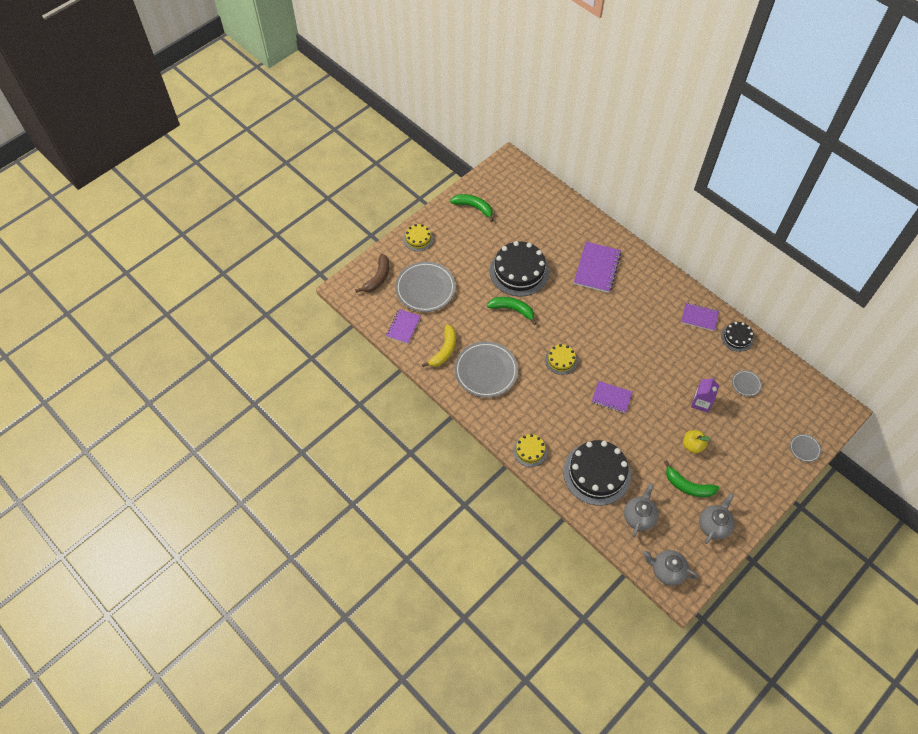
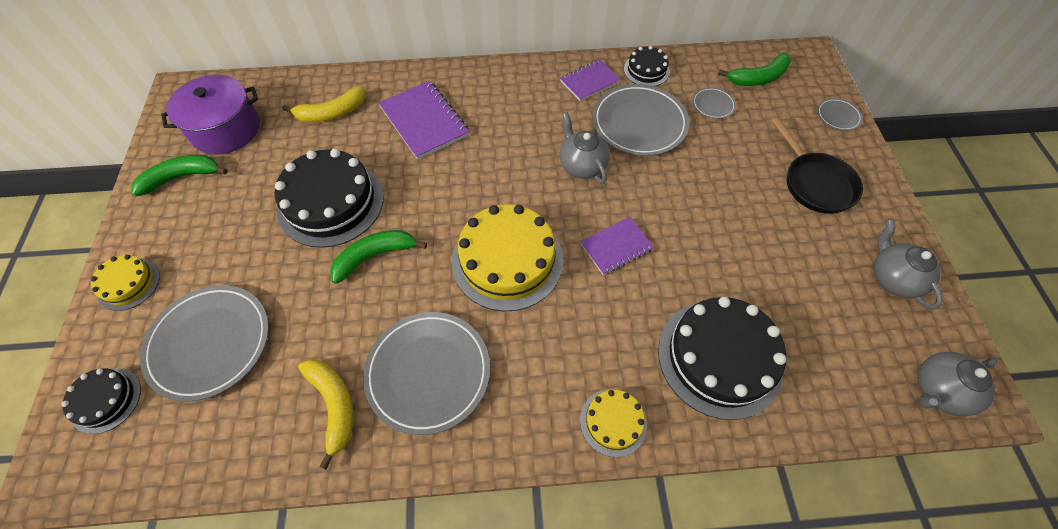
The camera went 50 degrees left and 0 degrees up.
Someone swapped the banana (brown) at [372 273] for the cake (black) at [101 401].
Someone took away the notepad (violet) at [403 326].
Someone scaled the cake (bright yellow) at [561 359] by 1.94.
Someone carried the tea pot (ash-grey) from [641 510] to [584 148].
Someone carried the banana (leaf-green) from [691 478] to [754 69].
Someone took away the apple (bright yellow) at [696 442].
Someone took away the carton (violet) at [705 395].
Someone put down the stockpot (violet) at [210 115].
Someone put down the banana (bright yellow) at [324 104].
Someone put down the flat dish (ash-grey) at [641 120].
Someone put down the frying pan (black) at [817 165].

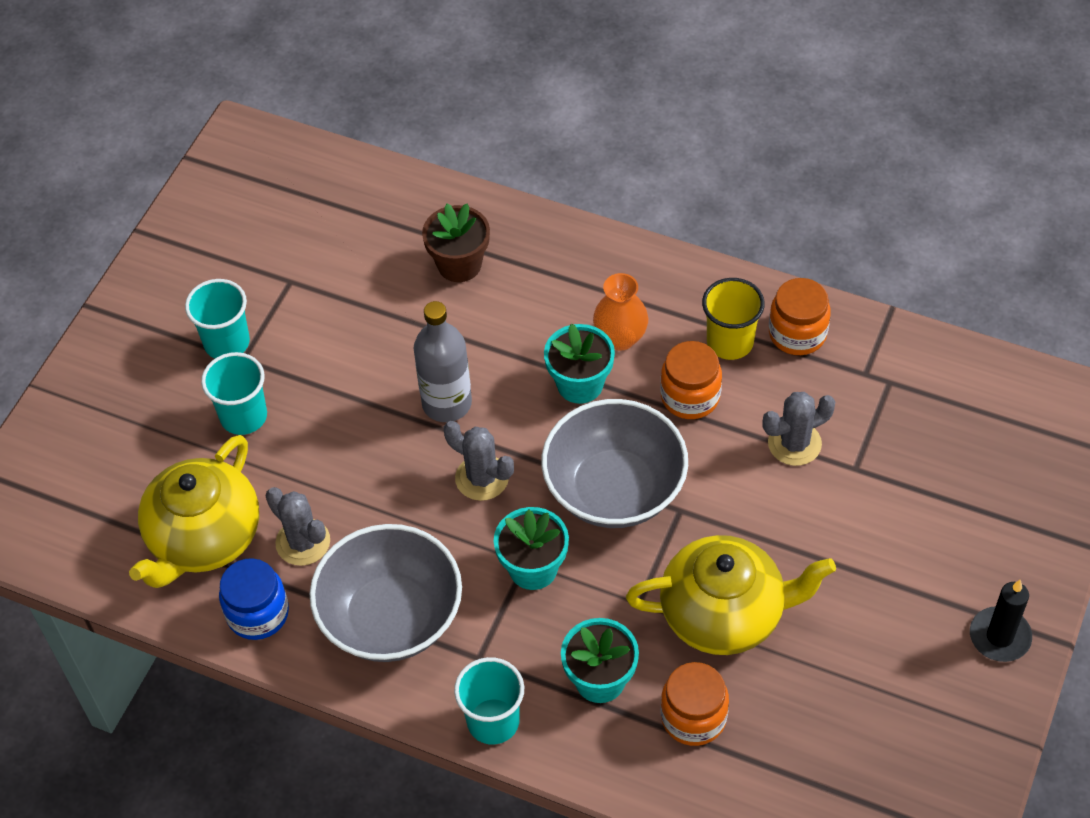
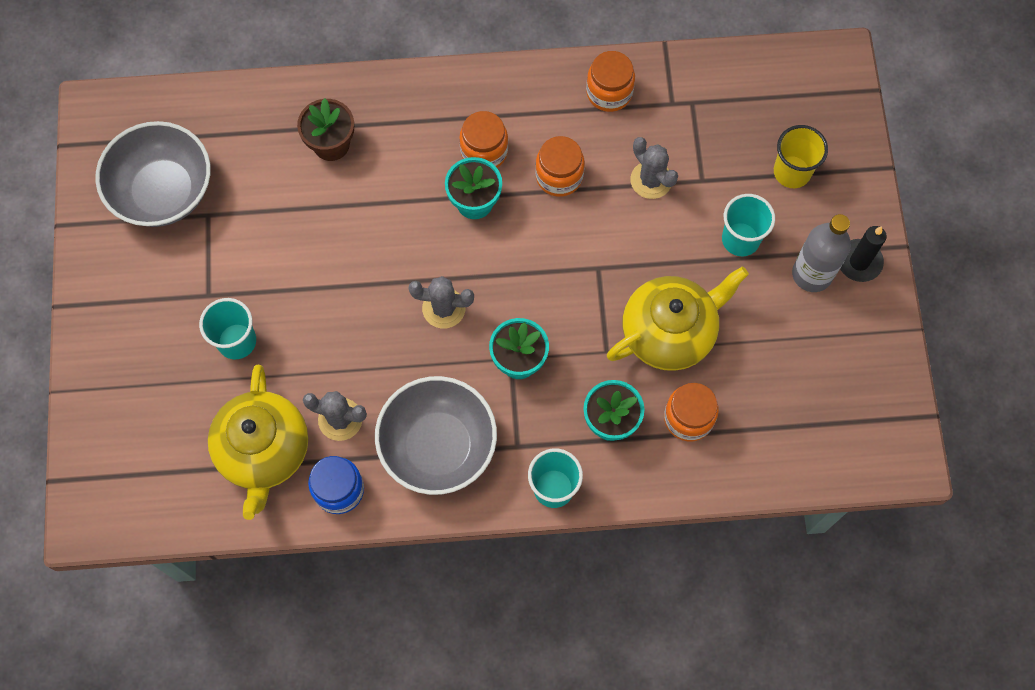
The camera went 30 degrees left and 15 degrees up.
Someone carried the tumbler (teal) from [217 318] to [748 225].
Someone carried the drink bottle (ash-grey) from [443 361] to [821 253].
Someone carried the serving bowl (ash-grey) from [614 463] to [153 174].
Someone swapped the flower vase (bright orange) at [620 312] for the jar (bright orange) at [483 139].
Someone carried the tumbler (bright yellow) from [733 319] to [801 156].
Someone rotated the prickly plant (ash-grey) at [798 429] by 75 degrees counterclockwise.

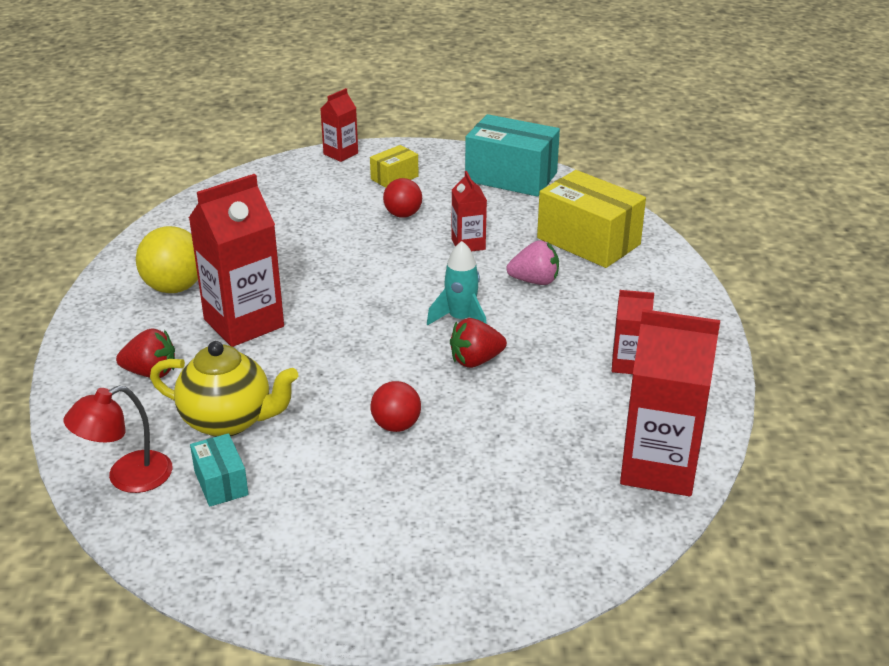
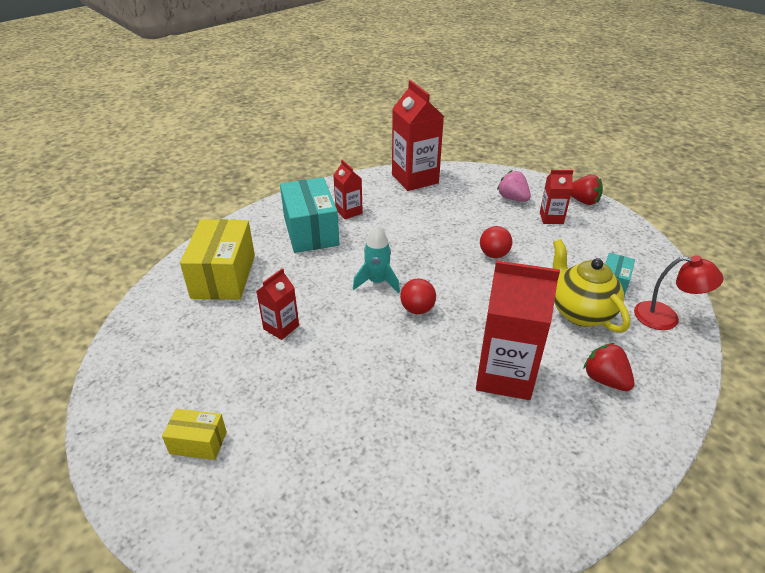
The camera went 130 degrees left and 5 degrees up.
Someone took away the sphere (bright yellow) at [167 259].
Someone carried the carton (scarlet) from [339 125] to [556 197].
Someone carried the sphere (scarlet) from [402 198] to [418 296].
Someone carried the strawberry (scarlet) from [478 343] to [587 190].
Someone carried the package (teal) from [512 155] to [310 215].
Someone carried the strawberry (pink) from [532 262] to [514 186].

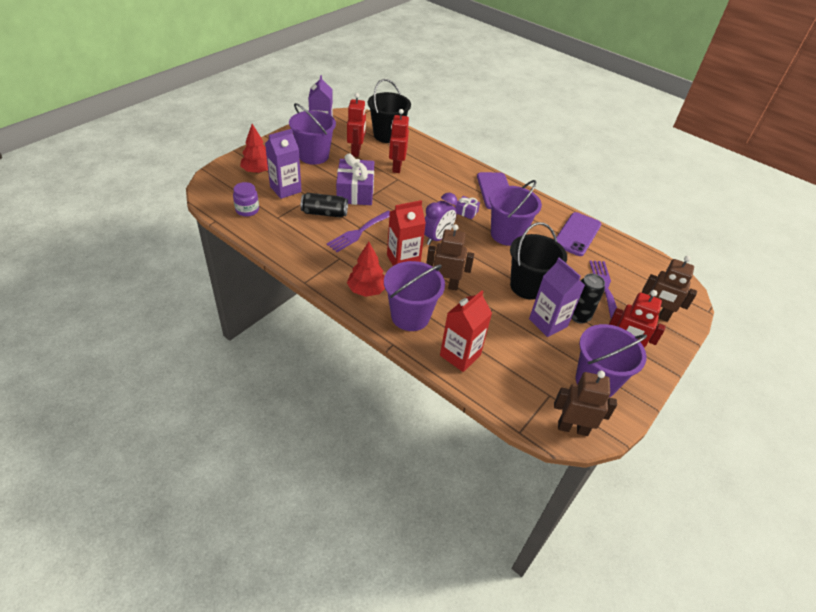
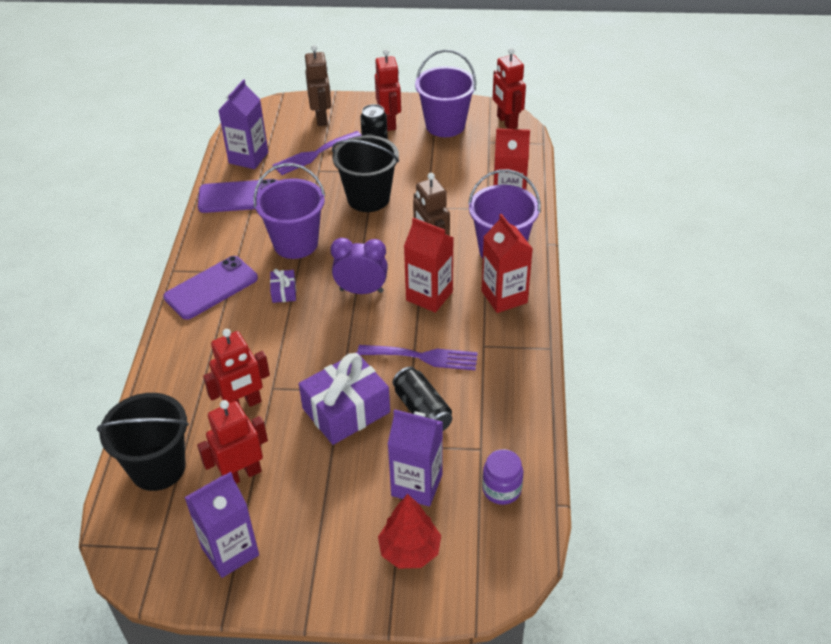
The camera went 120 degrees left and 0 degrees up.
Someone took away the sand bucket (violet) at [312 134].
Someone swapped the fir tree (scarlet) at [366 269] for the carton (scarlet) at [507 263].
Someone carried the carton (violet) from [557 297] to [243 124].
Someone repainted the robot figure (brown) at [585 403], which became the robot figure (scarlet) at [509 88].

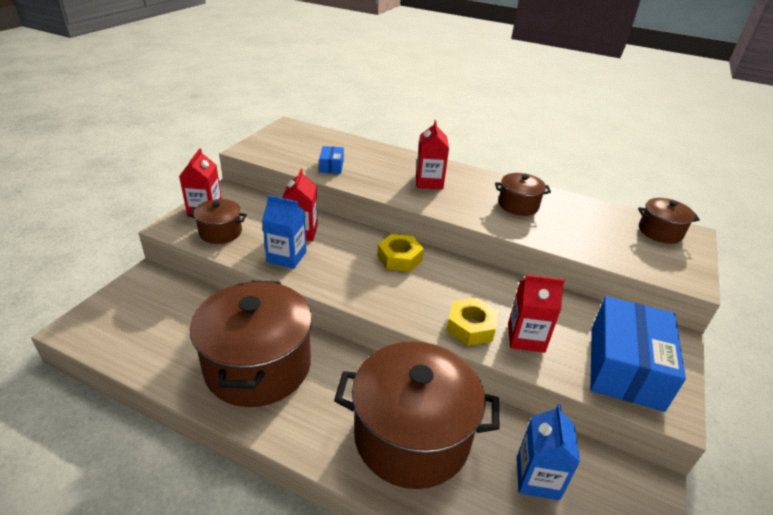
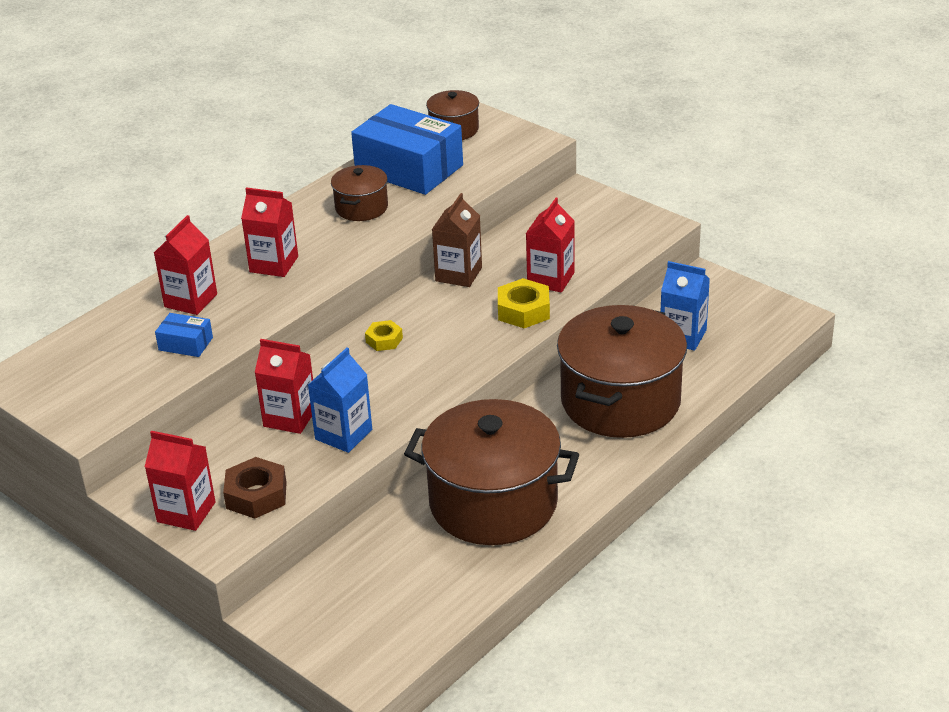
The camera went 70 degrees left and 0 degrees up.
Someone swapped the stockpot (brown) at [218 221] for the hexagon nut (brown) at [255 488].
Someone scaled the hexagon nut (bright yellow) at [400 253] by 0.62.
Someone carried the package (royal blue) from [638 354] to [407 149].
Someone put down the carton (scarlet) at [185 265].
Someone put down the carton (brown) at [457 240].

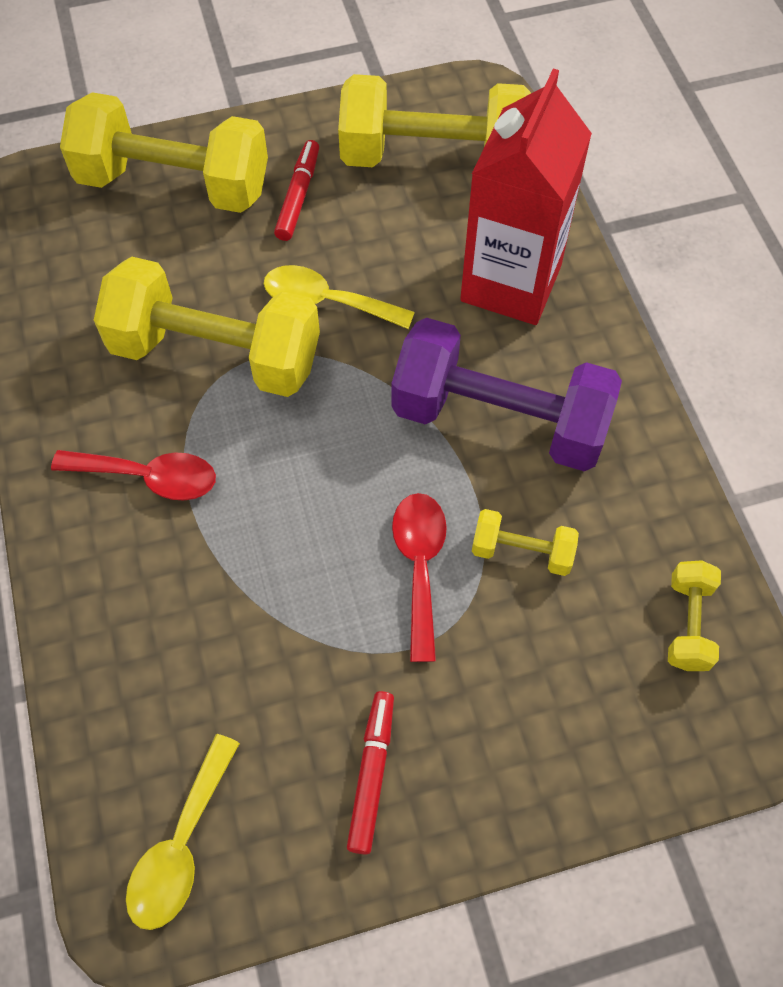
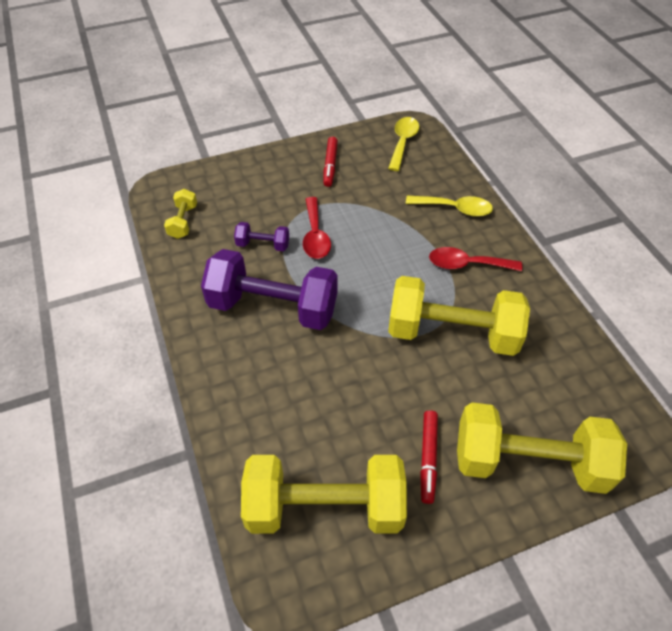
The camera went 175 degrees right and 10 degrees down.
Someone carried the teaspoon (bright yellow) from [339 297] to [449 206].
Someone took away the carton (scarlet) at [526 197].
Someone repainted the hand weight (bright yellow) at [525 542], which became the hand weight (violet) at [261 236].

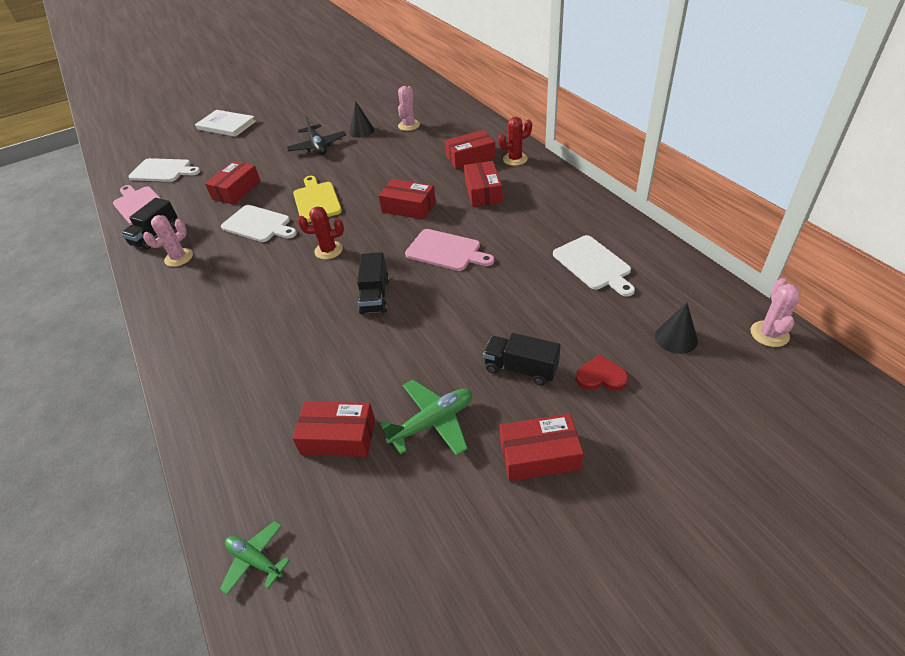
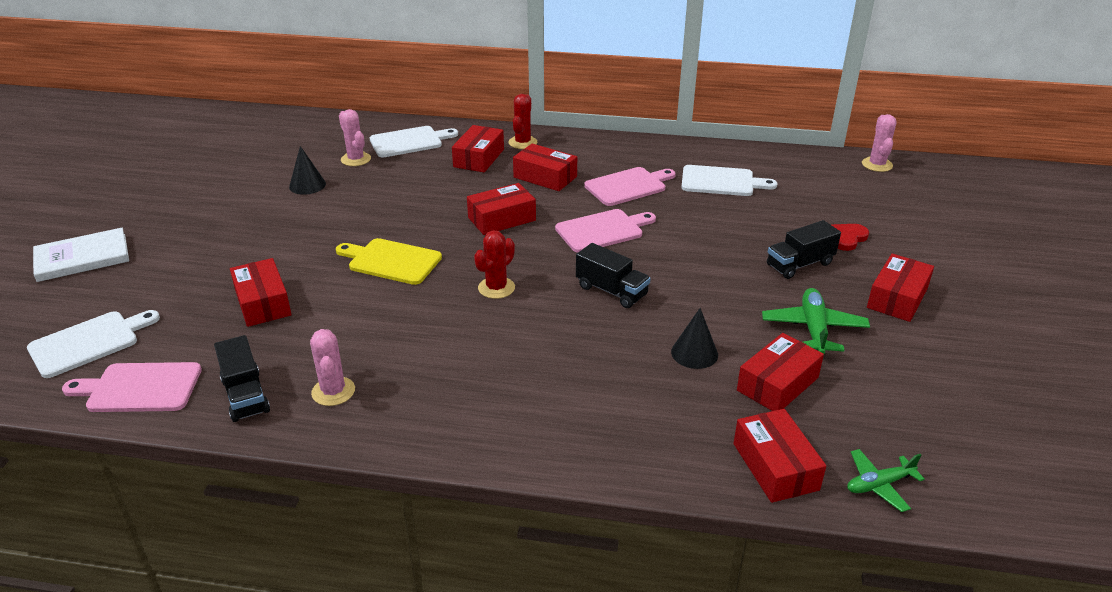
The camera went 55 degrees left and 10 degrees down.
Someone carried the bread board (white) from [259 223] to [414 141].
Someone took away the aeroplane (black) at [316 134].
Someone carried the cone shape (black) from [676 328] to [694 338].
Someone rotated the prickly plant (pink) at [776 312] by 45 degrees clockwise.
Someone put down the bread board (pink) at [630 186].
Someone put down the package (scarlet) at [779 456].

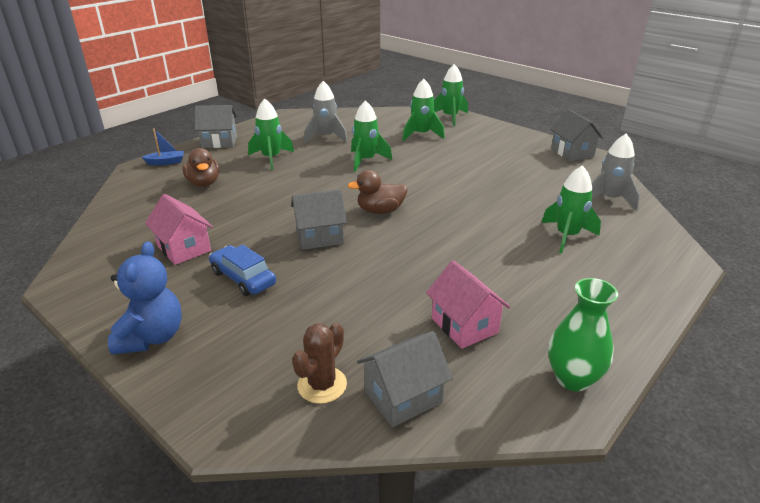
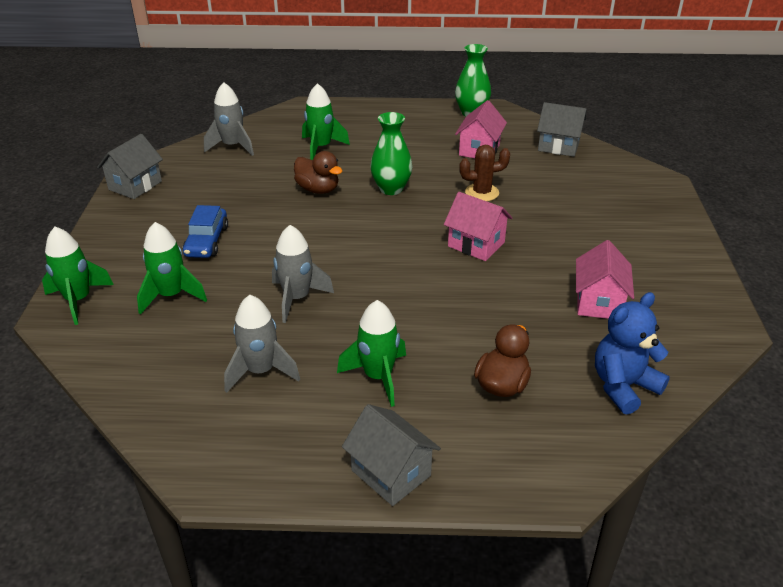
The camera went 130 degrees left and 5 degrees up.
Someone carried the teddy (royal blue) from [145 298] to [632 353].
Someone took away the sailboat (royal blue) at [163 146].
Someone carried the car (royal blue) from [242 270] to [205 231].
Someone repainted the cottage (ash-grey) at [319 219], which became the cottage (pink) at [478 226].
Someone carried the prickly plant (brown) from [319 363] to [484 173].
Someone carried the rubber duck (brown) from [378 192] to [318 172].
Someone repainted the rocket (leaf-green) at [371 136], which became the rocket (ash-grey) at [303 274].
Someone put down the flower vase (leaf-green) at [391 153].

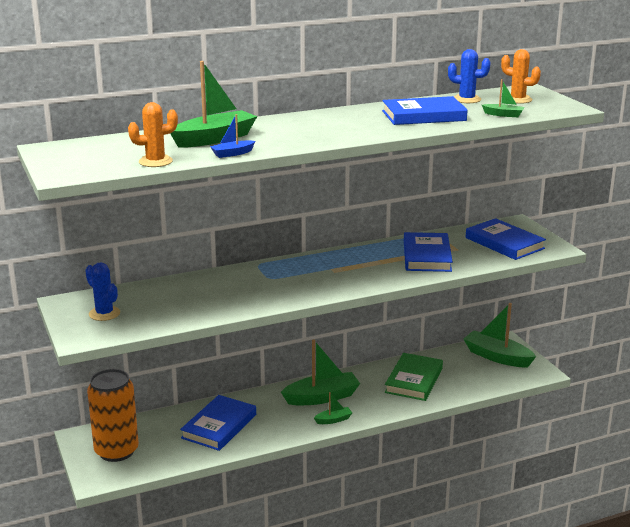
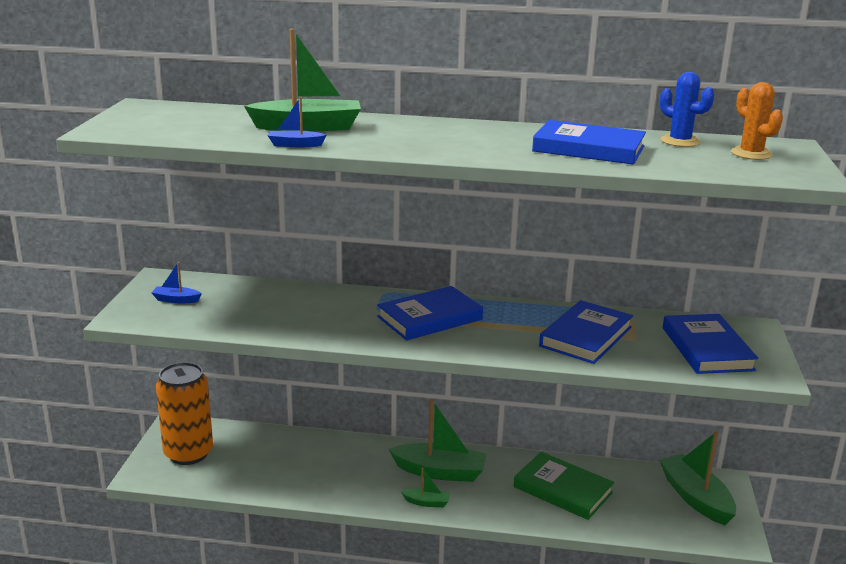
The camera went 30 degrees right and 0 degrees up.
Someone swapped the prickly plant (royal blue) at [102 291] for the sailboat (royal blue) at [176 282].
Someone took away the prickly plant (bright orange) at [153 134].
Someone carried the hardcover (royal blue) from [218 423] to [430 313].
Someone rotated the hardcover (leaf-green) at [414 377] by 75 degrees clockwise.
Someone took away the sailboat (leaf-green) at [503 98].

